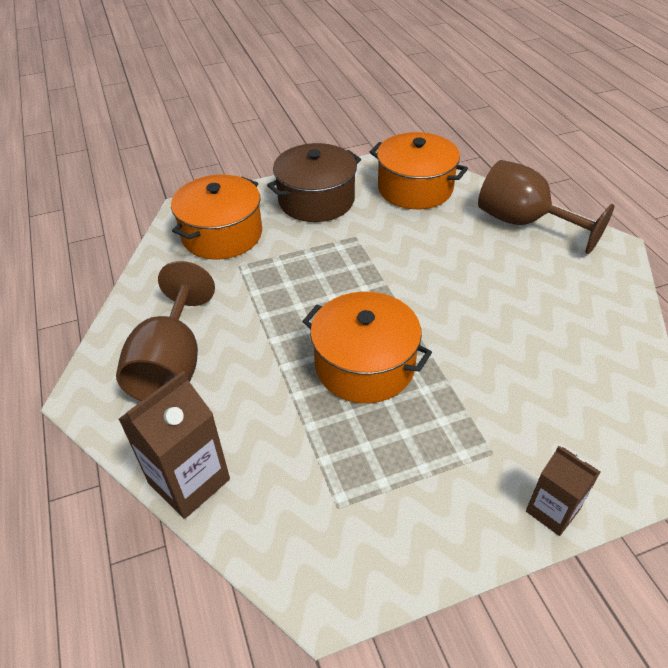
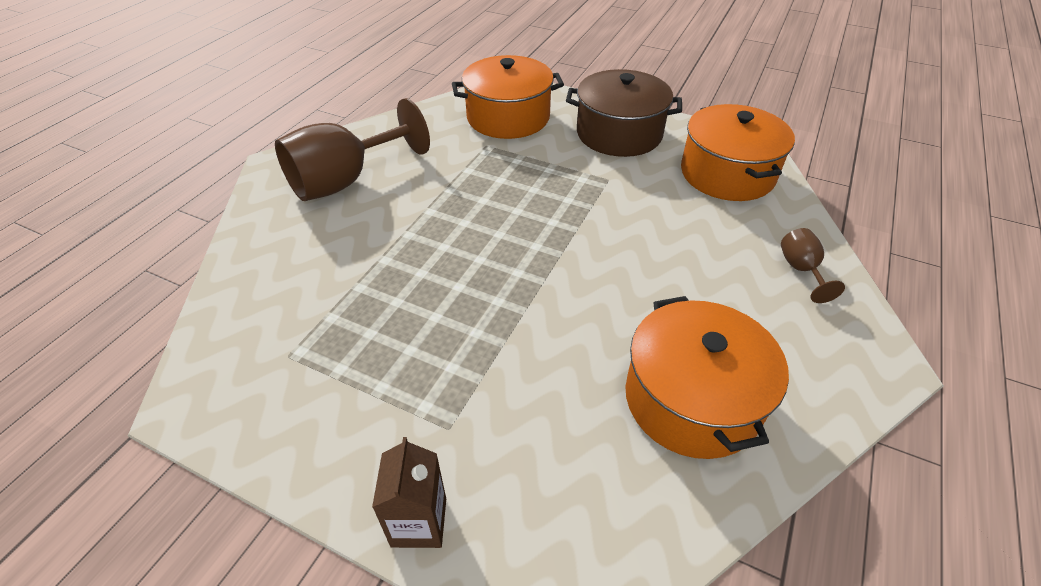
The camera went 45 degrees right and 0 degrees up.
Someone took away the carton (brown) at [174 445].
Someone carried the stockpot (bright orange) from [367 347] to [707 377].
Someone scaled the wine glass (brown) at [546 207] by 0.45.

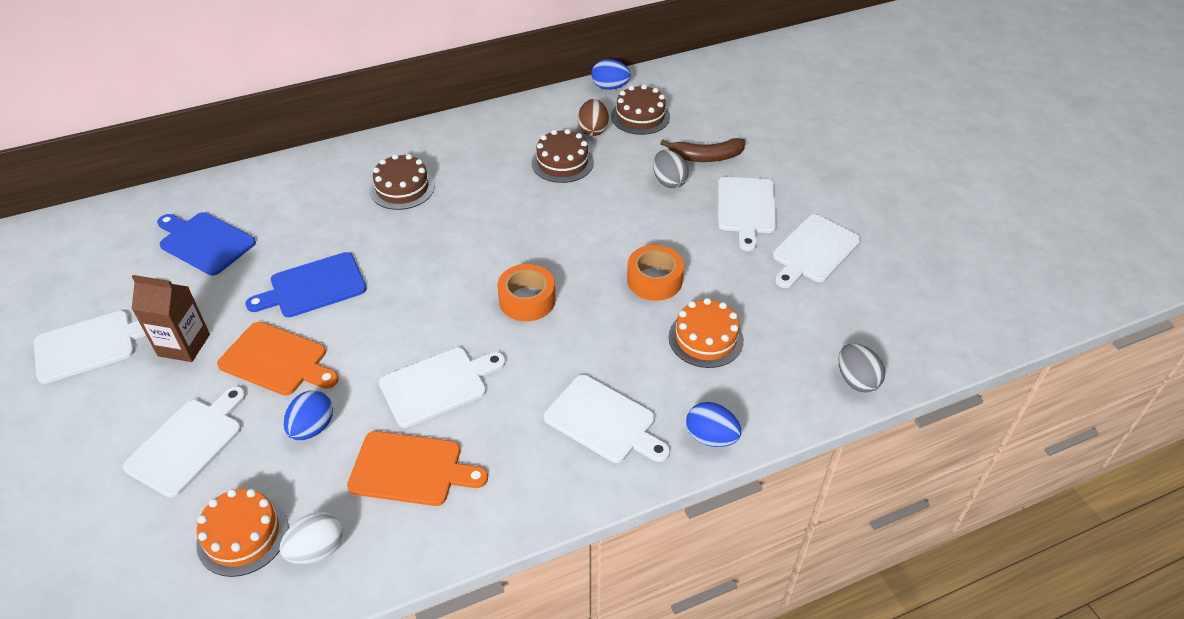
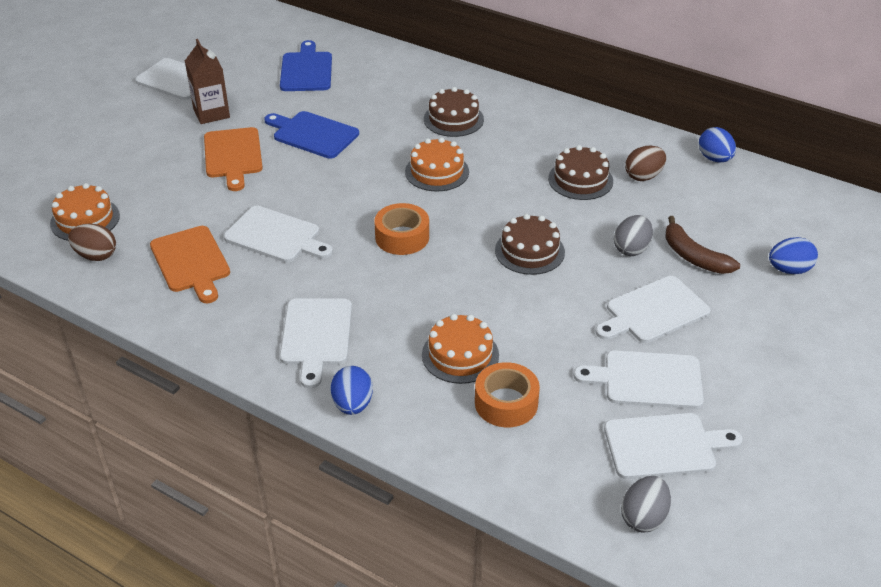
The camera went 55 degrees right and 5 degrees down.
Someone carried the bread board (white) from [184 442] to [673 446].
Someone repainted the egg (white) at [311 538], which became the egg (brown) at [92 242].
Someone carried the egg (royal blue) from [308 415] to [793 255].
Someone carried the cake (brown) from [640 109] to [530 244].
Someone carried the roll of tape (bright orange) from [655 273] to [507 394].
Someone carried the egg (ash-grey) from [862 368] to [646 504].
Someone put down the cake (bright orange) at [437 164].

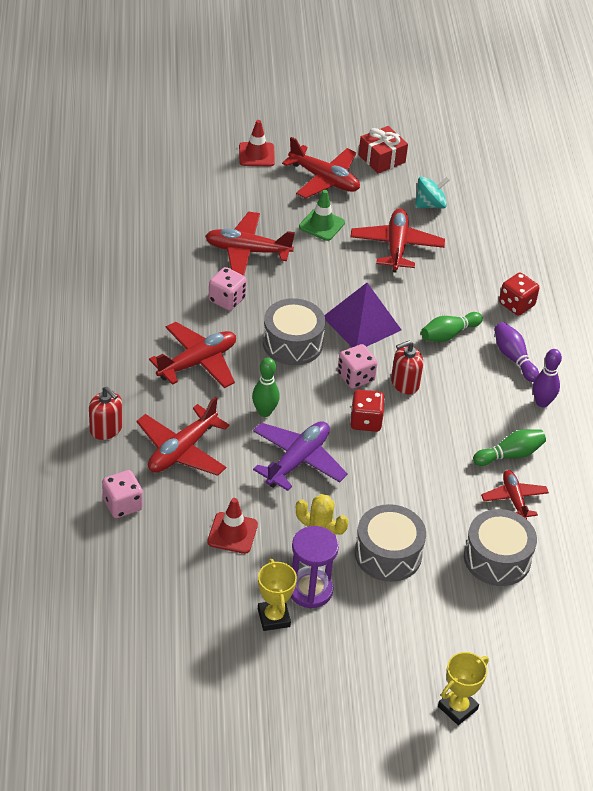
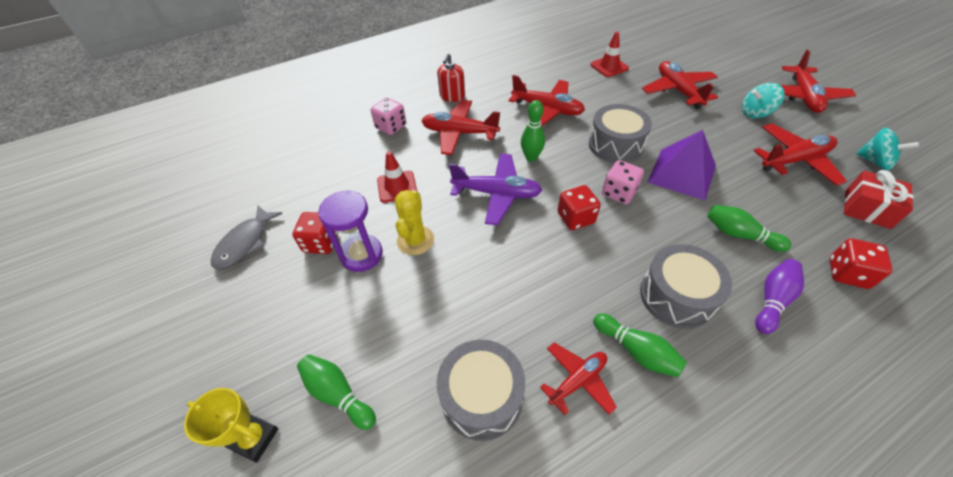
The camera went 70 degrees right and 5 degrees up.
Someone took away the die (pink) at [228 289].
Someone carried the traffic cone (scarlet) from [257 143] to [609 54].
Someone swapped the trophy (bright yellow) at [277 595] for the die (scarlet) at [315 233].
Someone swapped the traffic cone (leaf-green) at [322 215] for the whirligig (teal) at [763 100].
Someone carried the drum (ash-grey) from [390 543] to [686 286].
Someone carried the present (scarlet) from [383 149] to [879 199].
Someone took away the pump bottle (scarlet) at [407 367].
Someone took away the tenpin (violet) at [547 378].
Someone put down the fish (ash-grey) at [247 237].
Someone put down the tenpin (leaf-green) at [336 392].

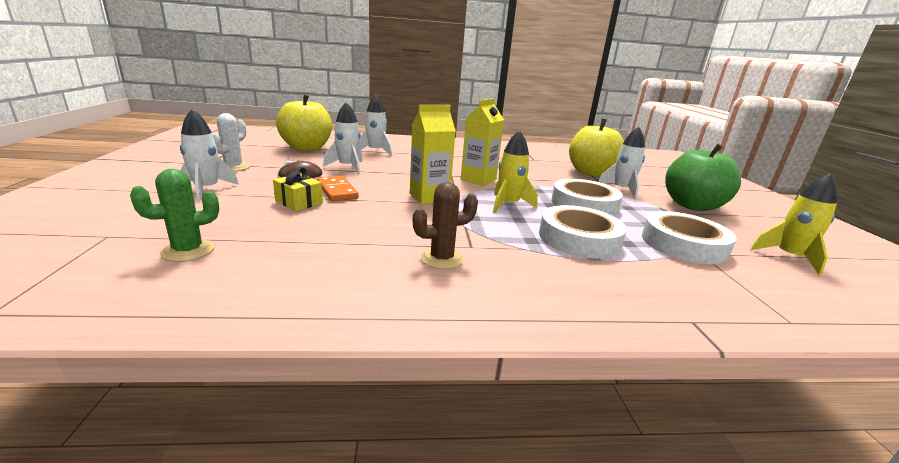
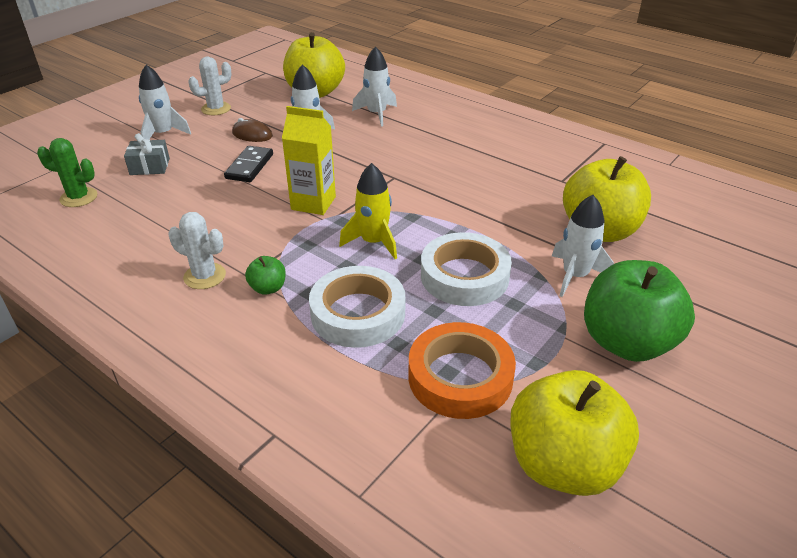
The camera went 45 degrees right and 15 degrees up.
Someone took away the present (bright yellow) at [298 189].
Someone repainted the domino tile (bright orange) at [338 188], which became the domino tile (black) at [248 164].
Someone repainted the prickly plant (brown) at [445 225], which became the prickly plant (white) at [197 250].
Someone took away the carton (bright yellow) at [482 142].
Someone repainted the roll of tape (white) at [689 237], which became the roll of tape (bright orange) at [462 370].
Someone swapped the rocket (bright yellow) at [794 224] for the apple (bright yellow) at [574 433].
Someone put down the present (ash-grey) at [147 154].
Someone put down the apple (leaf-green) at [265 275].

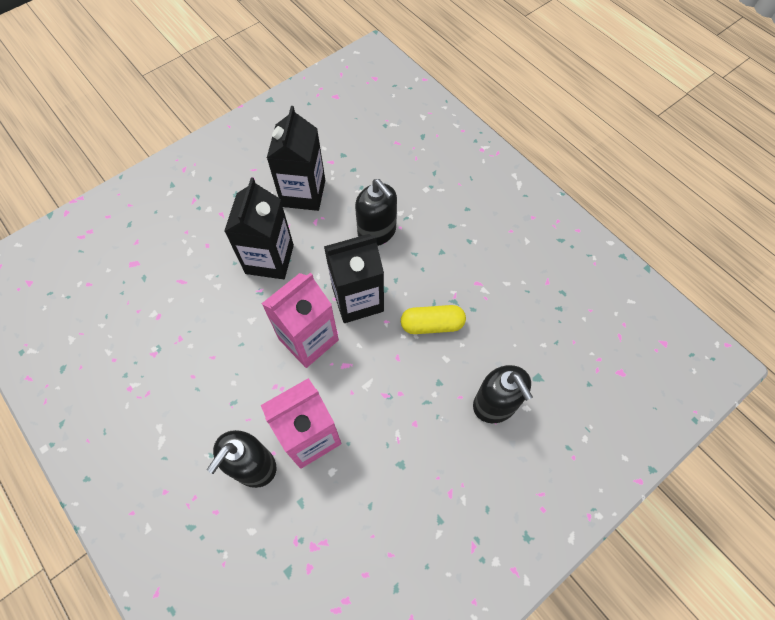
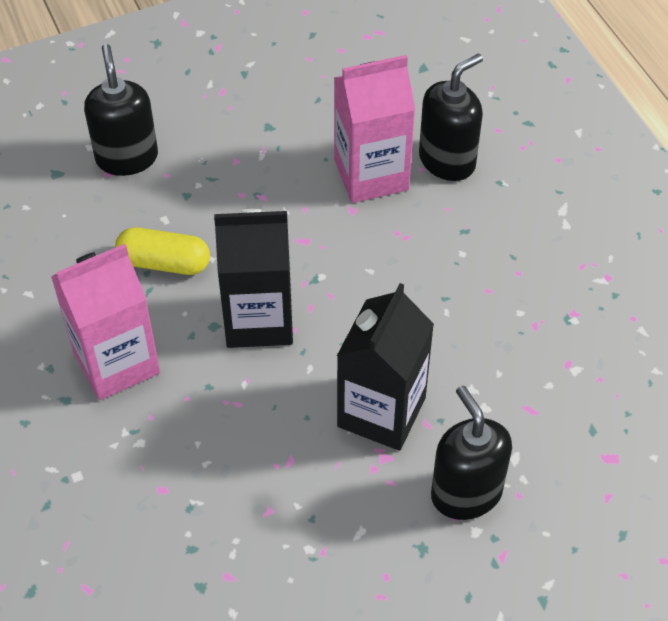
The camera went 165 degrees left and 10 degrees down.
Someone carried the carton (pink) from [300 320] to [105 322].
Someone took away the carton (black) at [296 158].
Someone carried the pump bottle (black) from [376 212] to [471 452].

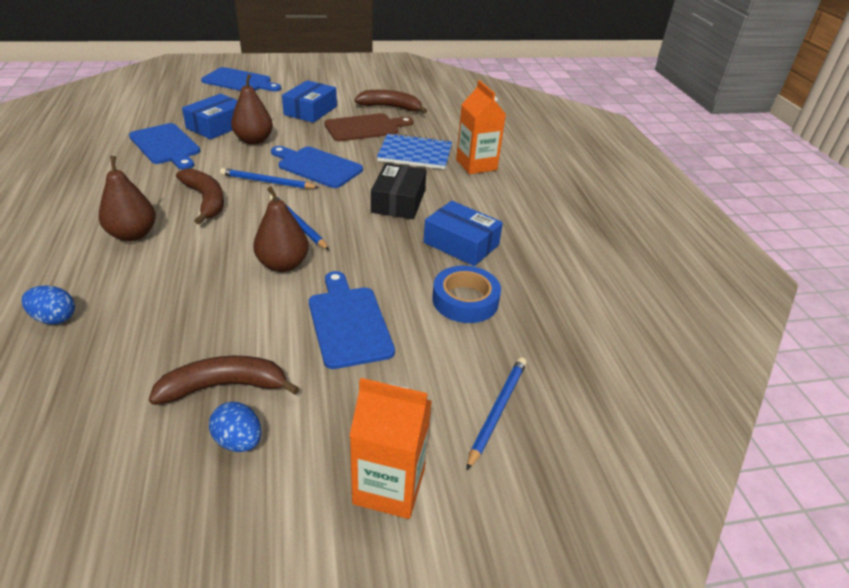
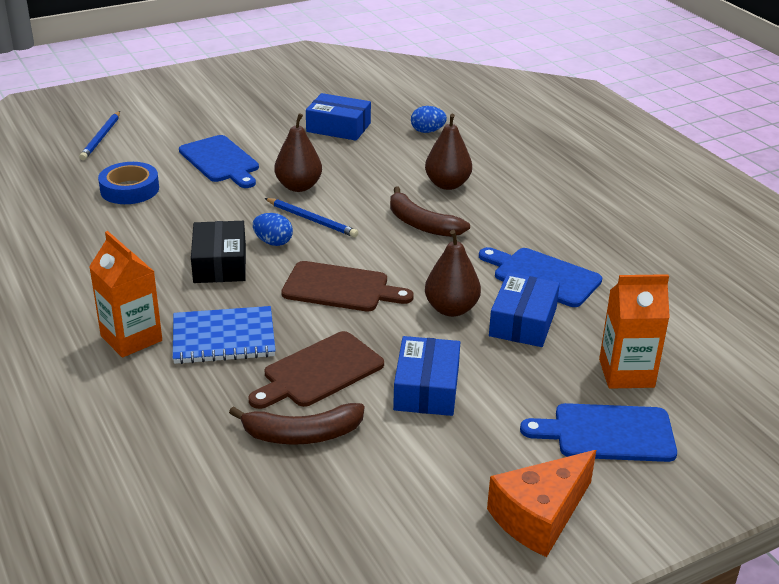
The camera went 165 degrees right and 5 degrees down.
Someone took away the banana (brown) at [224 380].
Someone carried the egg (royal blue) from [235 427] to [273 229].
Someone took away the pencil (royal blue) at [269 178].
Someone repainted the bread board (royal blue) at [317 167], which became the bread board (brown) at [347 286].
Someone carried the carton (bright orange) from [390 448] to [634 331].
Someone carried the package (royal blue) from [463 233] to [338 117].
Someone put down the cheese wedge (bright orange) at [541 503].

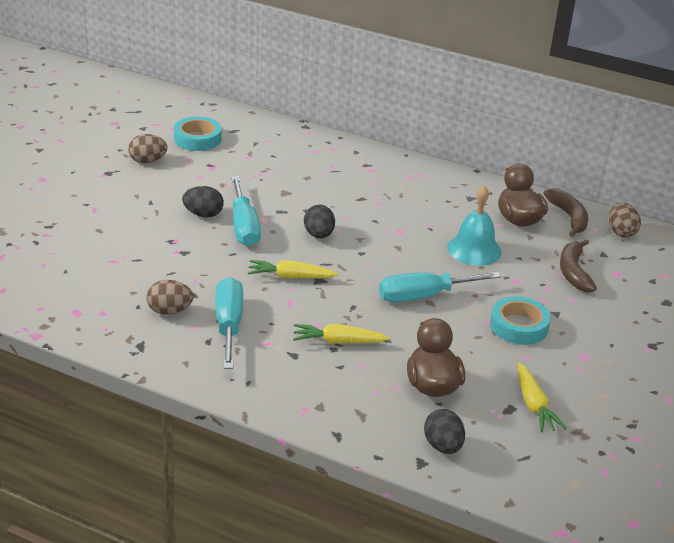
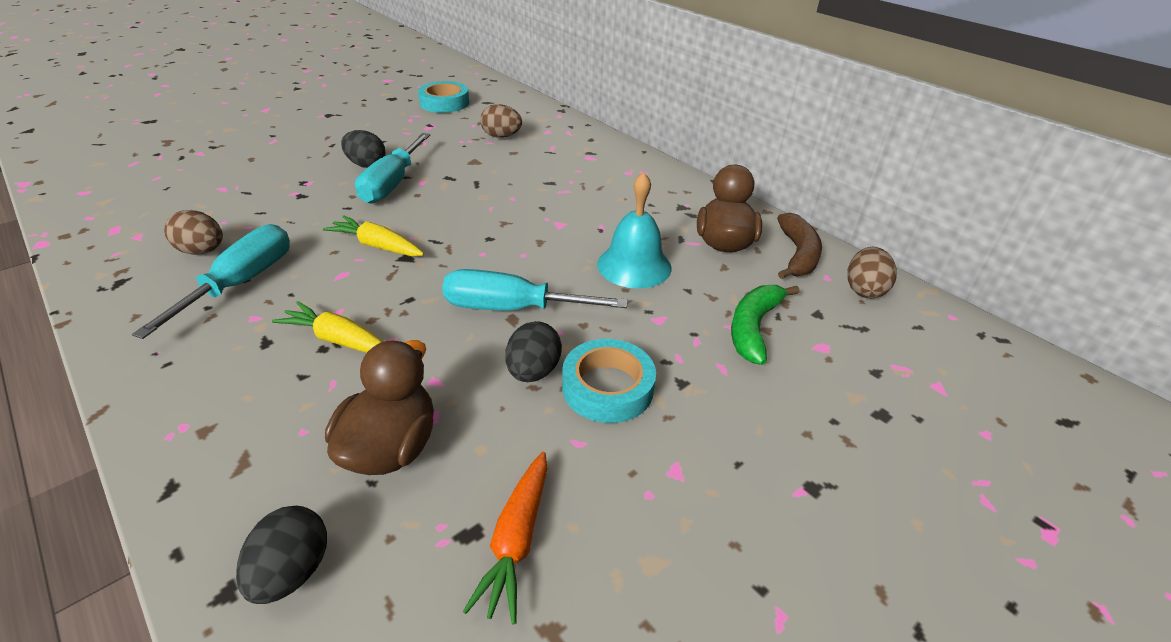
The camera went 25 degrees right and 5 degrees up.
Someone carried the egg (brown) from [147 148] to [501 121].
Someone carried the egg (black) from [319 221] to [533 351].
Someone repainted the toy carrot (bright yellow) at [542 397], which became the toy carrot (bright orange) at [505 538].
Someone repainted the banana (brown) at [578 265], which became the banana (leaf-green) at [765 325].

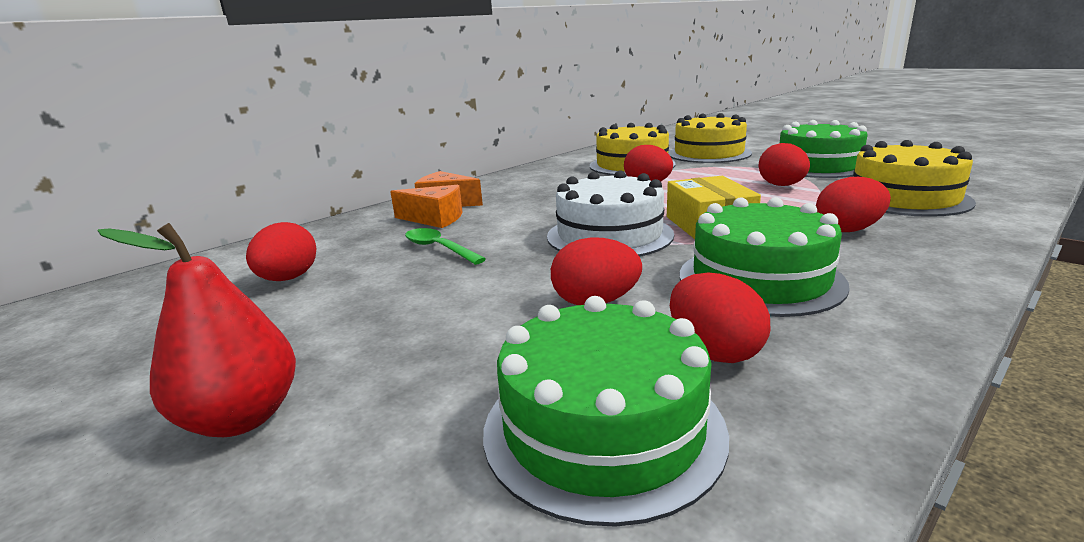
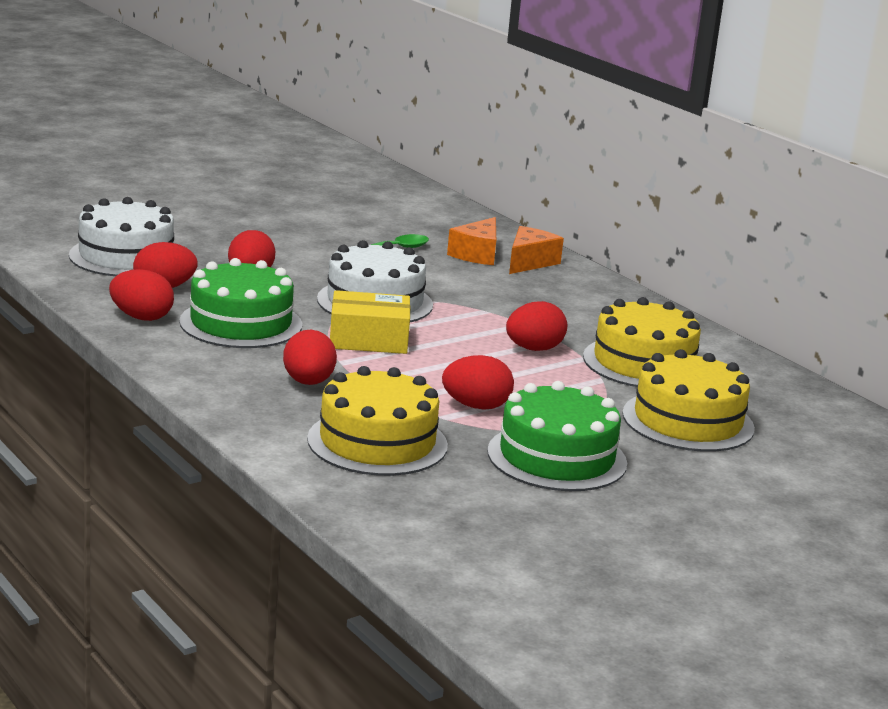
The camera went 95 degrees right and 0 degrees up.
Someone took away the pear fruit (scarlet) at [197 330].
Someone carried the egg (scarlet) from [281 251] to [141 295].
Someone repainted the cake (leaf-green) at [606 411], which became the cake (white) at [121 236].

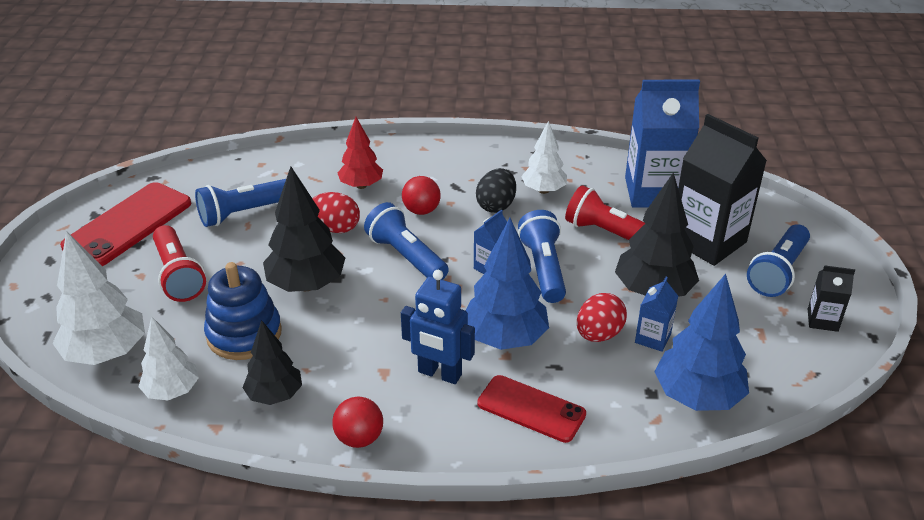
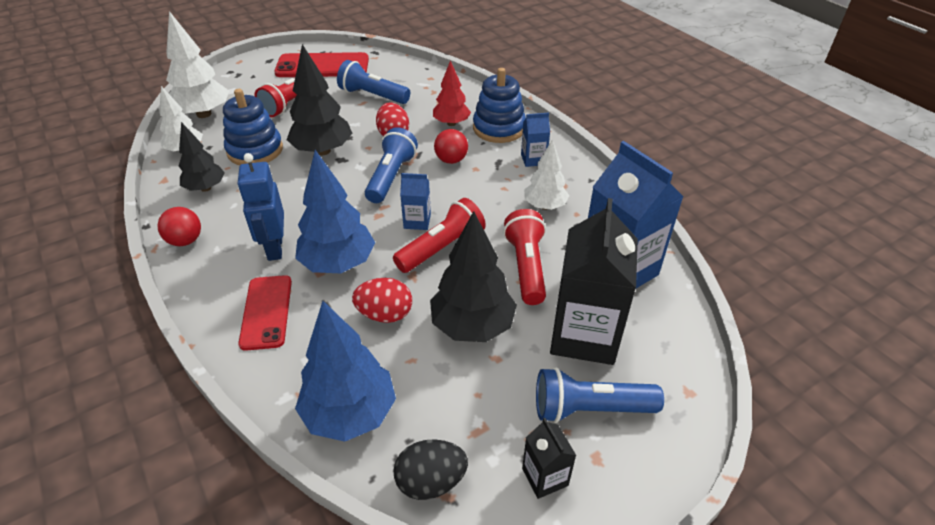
The camera went 55 degrees right and 5 degrees up.
Someone carried the egg (black) from [496 190] to [430 469].
Someone repainted the pocket torch (royal blue) at [542 256], which became the pocket torch (scarlet) at [439 235].
Someone carried the carton (royal blue) from [656 314] to [535 140].
Someone put down the stacking rings (royal blue) at [499 105].

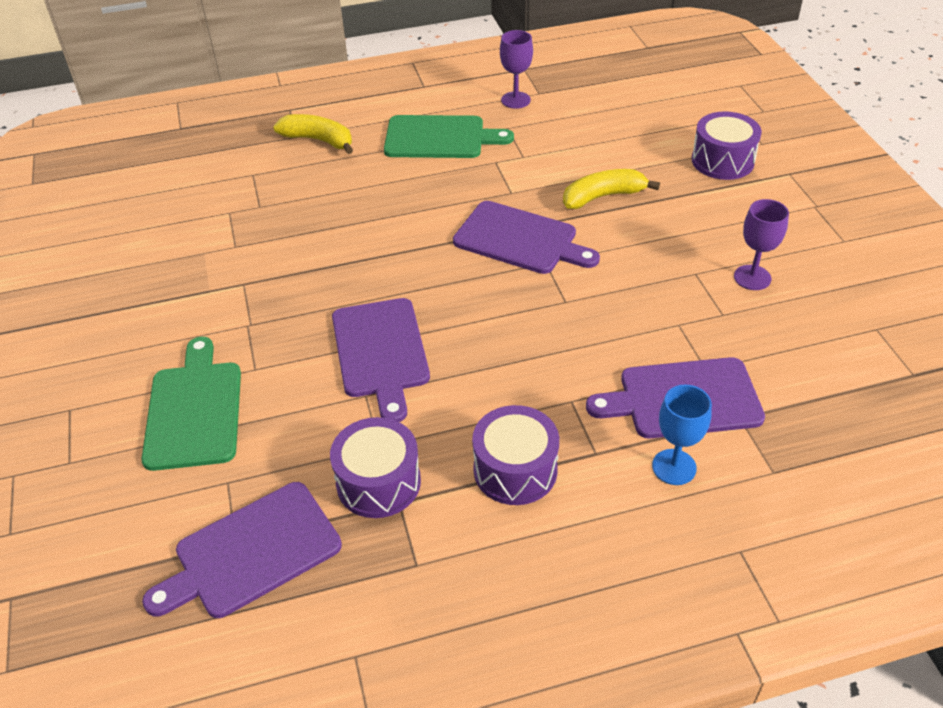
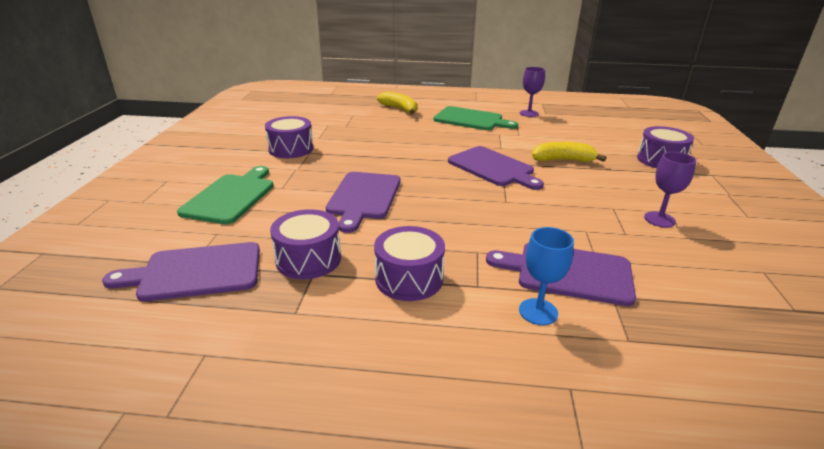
The camera went 20 degrees right and 15 degrees down.
Someone put down the drum (violet) at [289 137].

